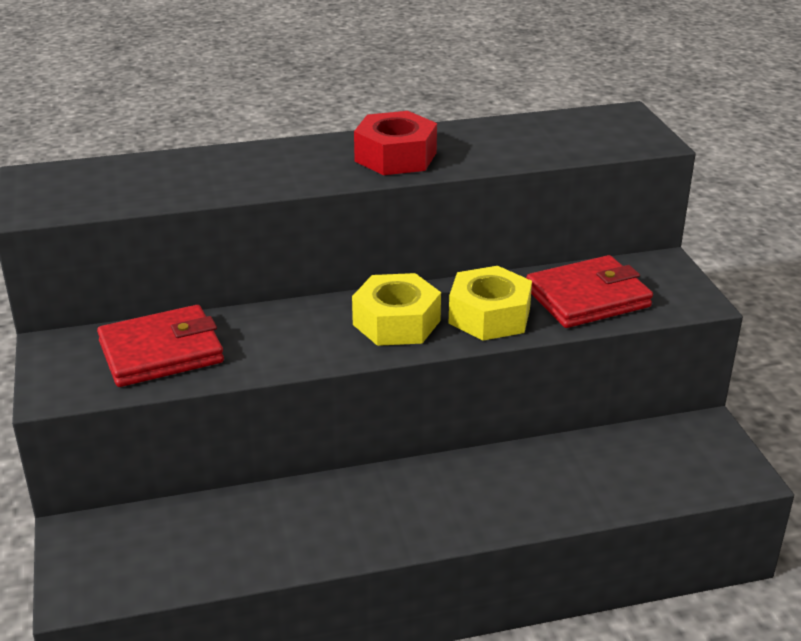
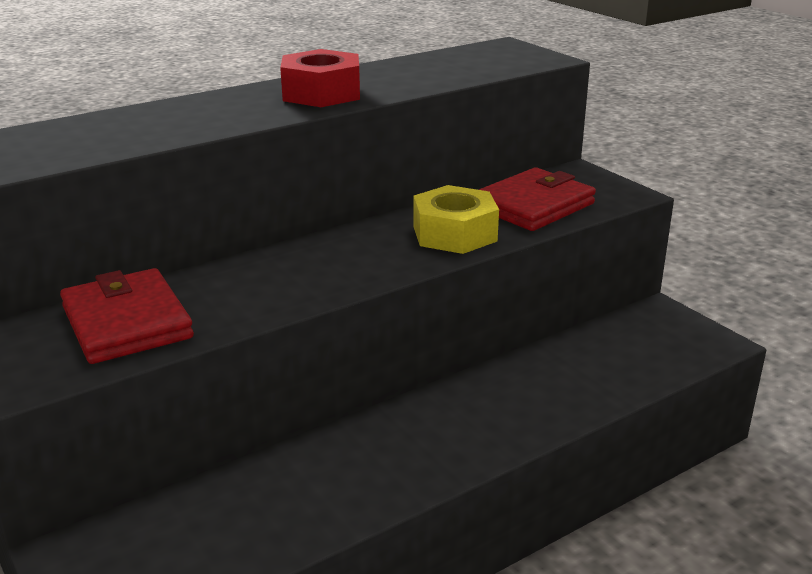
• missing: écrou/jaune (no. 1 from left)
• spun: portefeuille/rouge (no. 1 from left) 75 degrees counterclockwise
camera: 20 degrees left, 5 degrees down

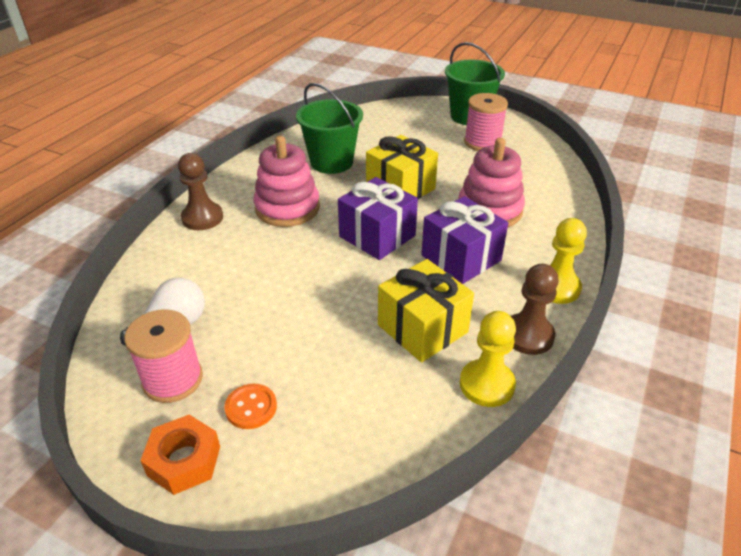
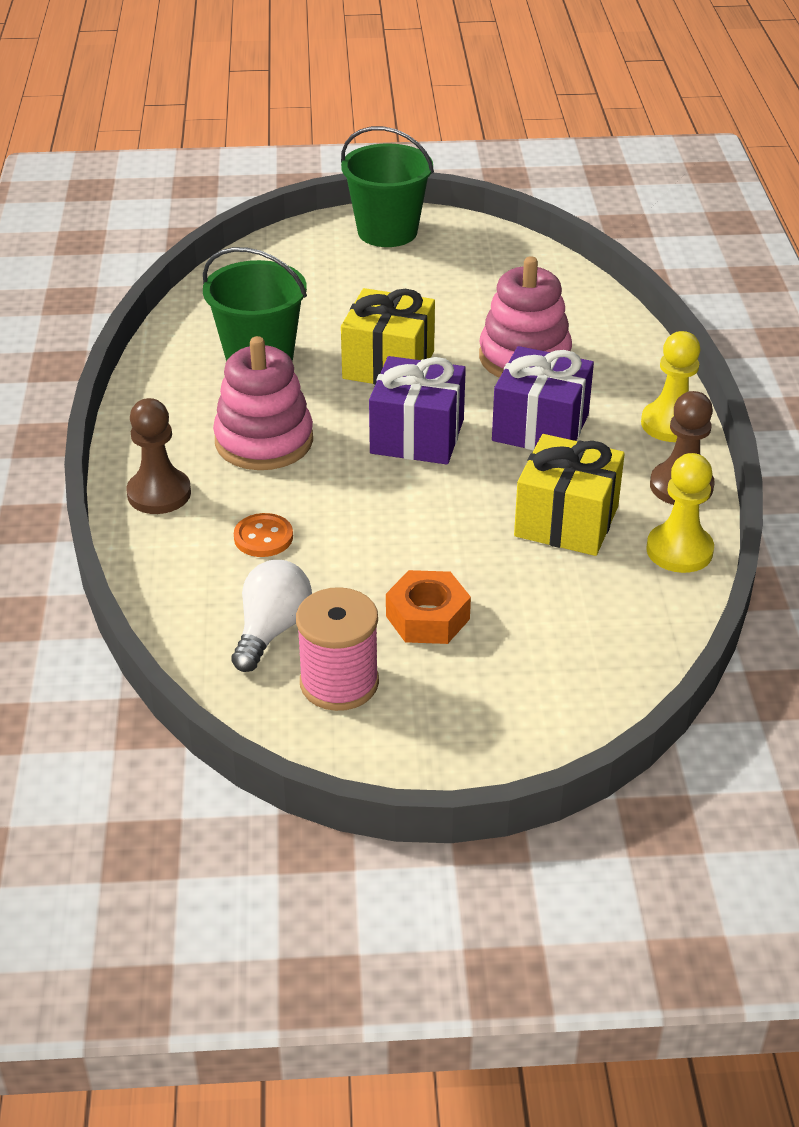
• missing: bobine/rose (no. 2 from left)
• relocated: bouton/orange
• relocated: écrou/orange
camera: 30 degrees left, 0 degrees up

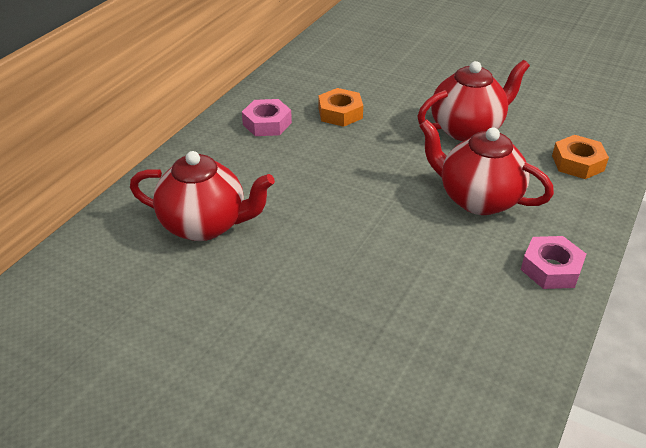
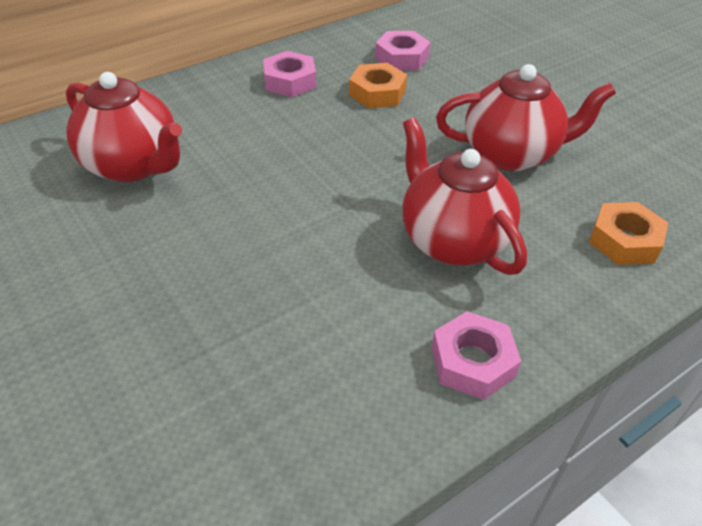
• appeared: écrou/rose (no. 2 from left)
camera: 25 degrees right, 5 degrees up

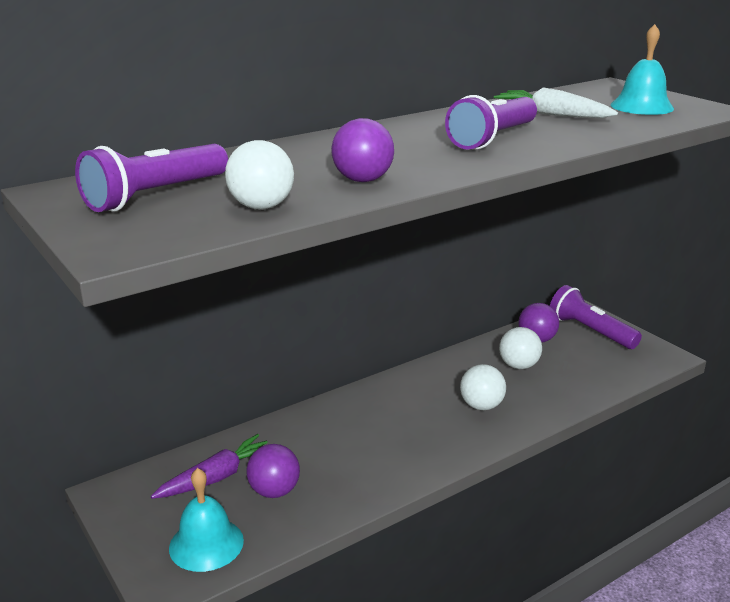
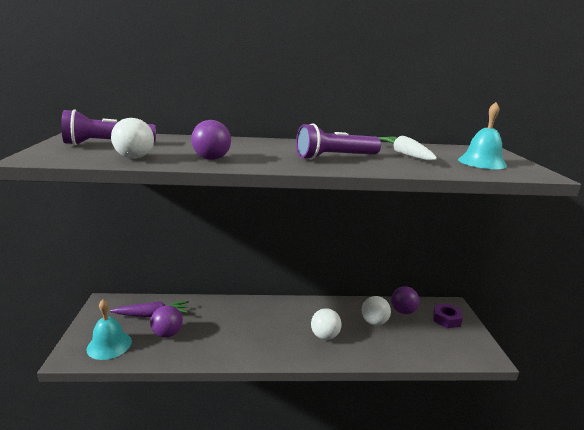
• exchanged: lampe de poche/violet (no. 3 from left) to écrou/violet
camera: 30 degrees right, 5 degrees down

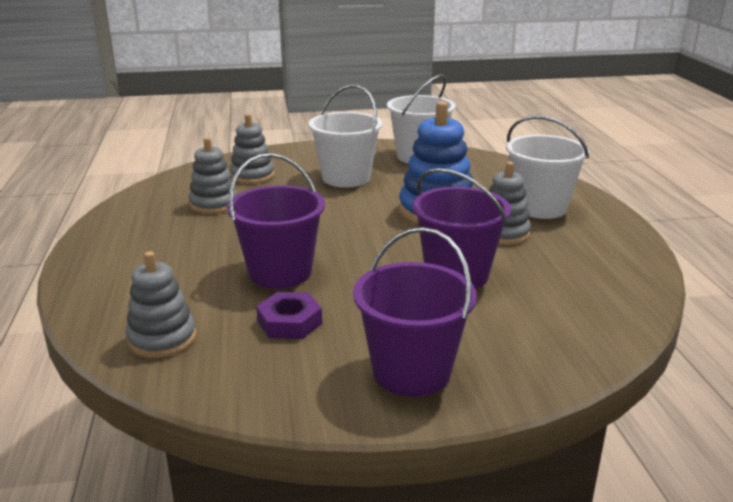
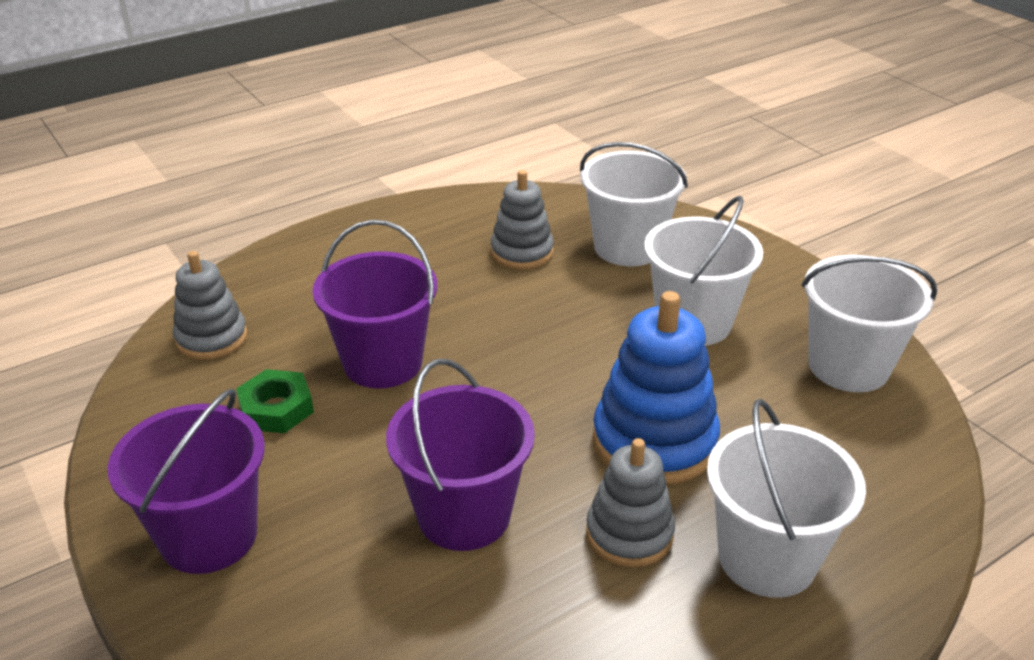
• exchanged: jouet à empiler/gris (no. 3 from left) to seau/blanc (no. 1 from left)
• colour: écrou/violet to écrou/vert
camera: 65 degrees right, 10 degrees up

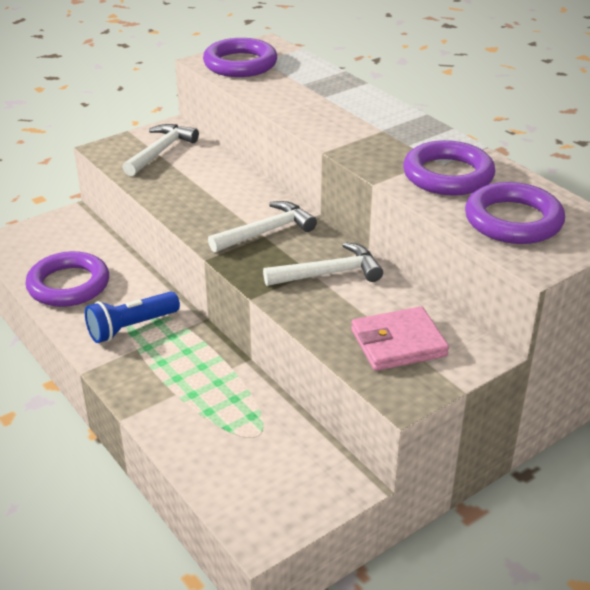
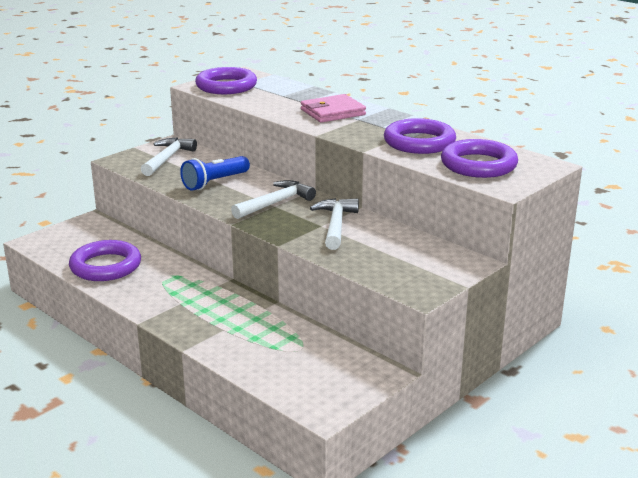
• spun: marteau/blanc (no. 3 from left) 60 degrees counterclockwise
• relocated: lampe de poche/bleu
• relocated: portefeuille/rose
camera: 10 degrees left, 10 degrees down

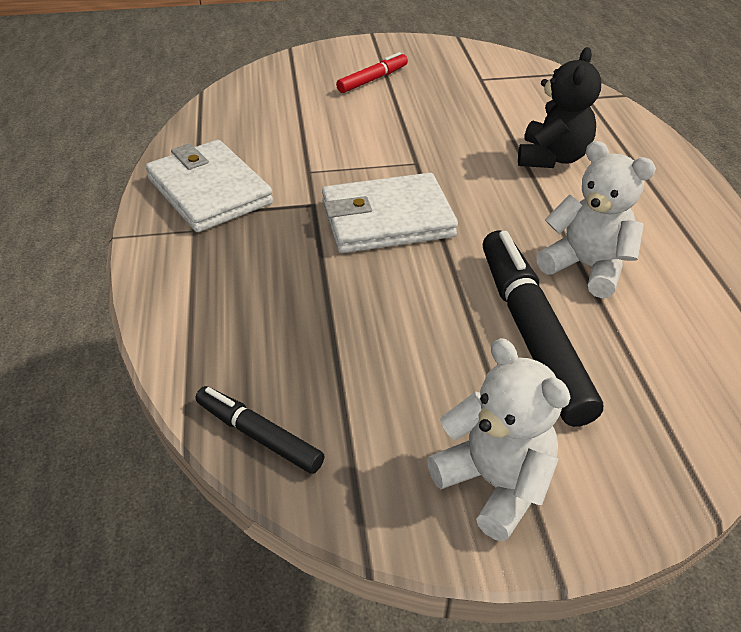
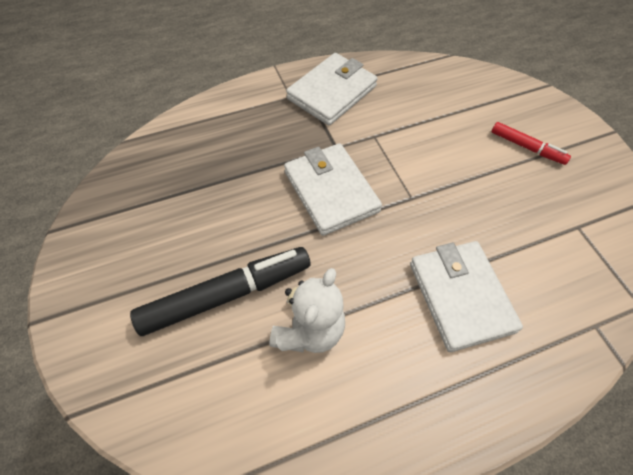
• exchanged: ours en peluche/noir to portefeuille/blanc (no. 3 from left)
• missing: ours en peluche/blanc (no. 1 from left)
• missing: feutre/noir (no. 1 from left)
camera: 75 degrees right, 15 degrees up

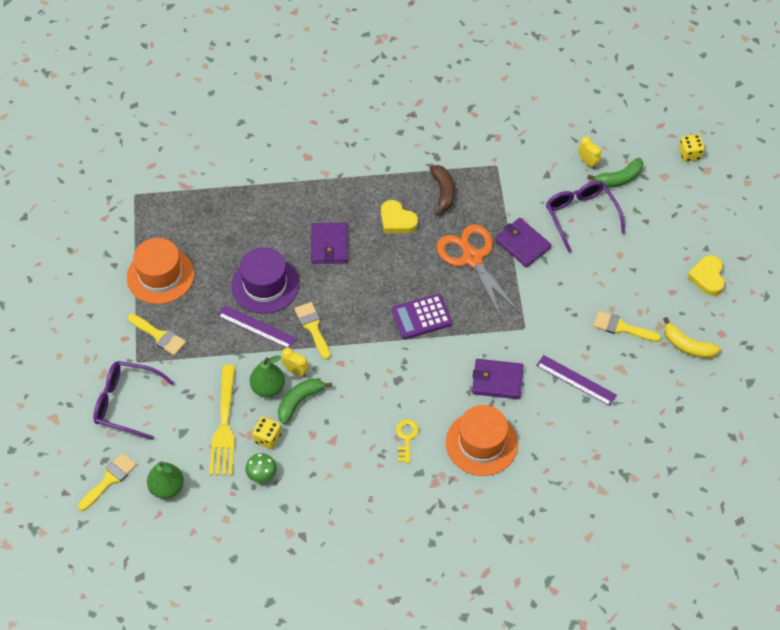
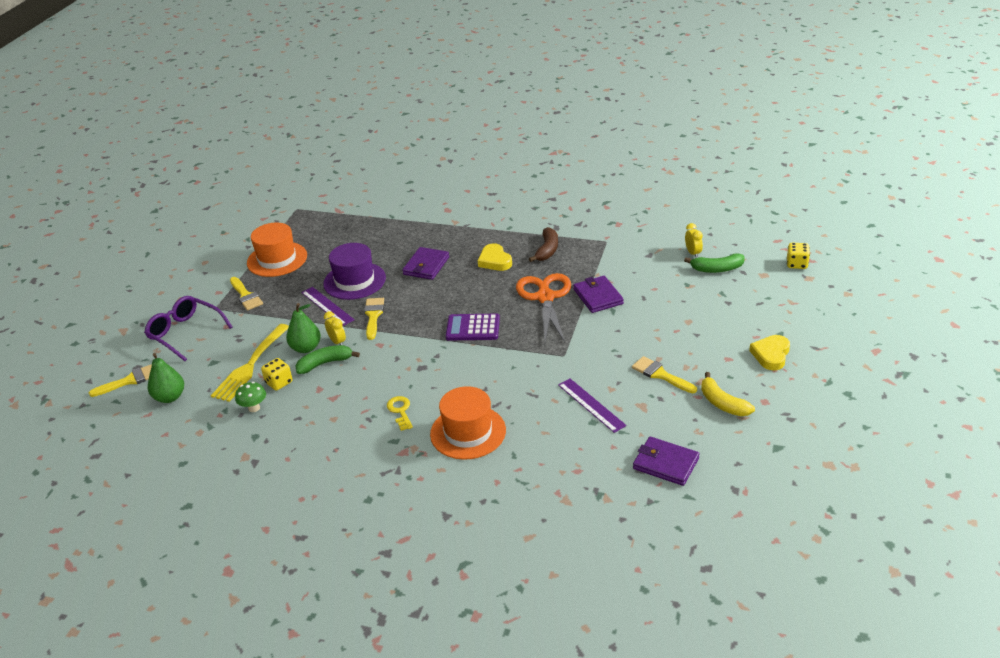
• missing: lunettes/violet (no. 2 from left)
• relocated: portefeuille/violet (no. 2 from left in the first image) to portefeuille/violet (no. 3 from left)
• spun: clé/jaune 45 degrees counterclockwise
camera: 25 degrees right, 20 degrees down

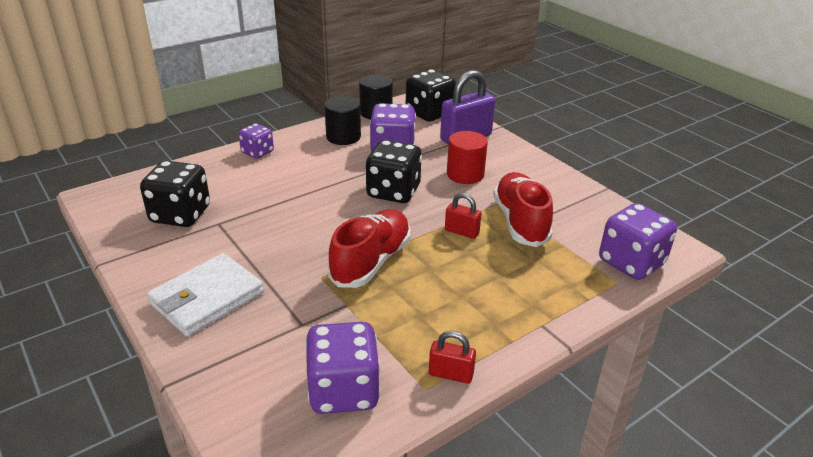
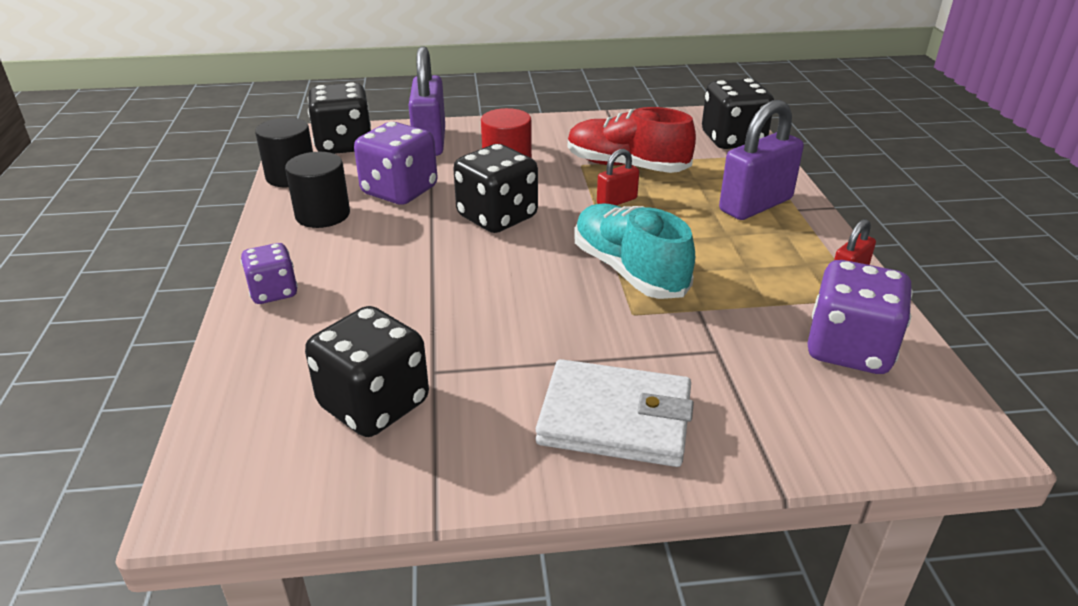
• colour: dé/violet (no. 4 from left) to dé/noir (no. 4 from left)
• colour: chaussure/rouge (no. 1 from left) to chaussure/turquoise
• spun: portefeuille/blanc 60 degrees counterclockwise
• appeared: cadenas/violet (no. 2 from left)
camera: 60 degrees left, 0 degrees up

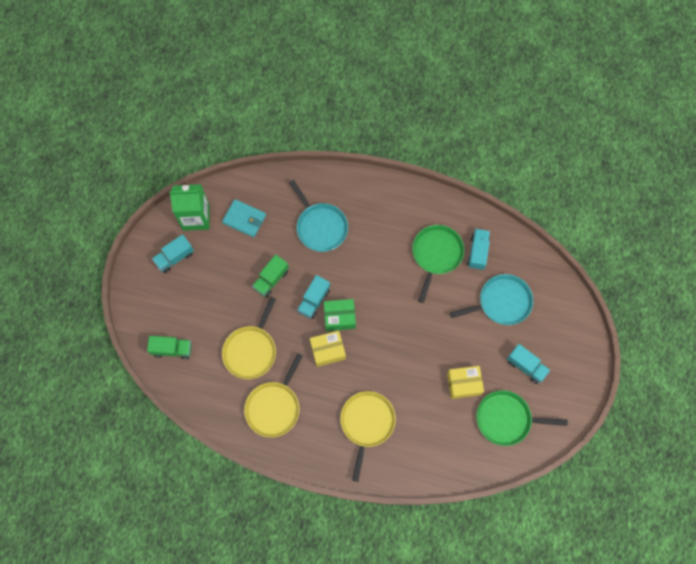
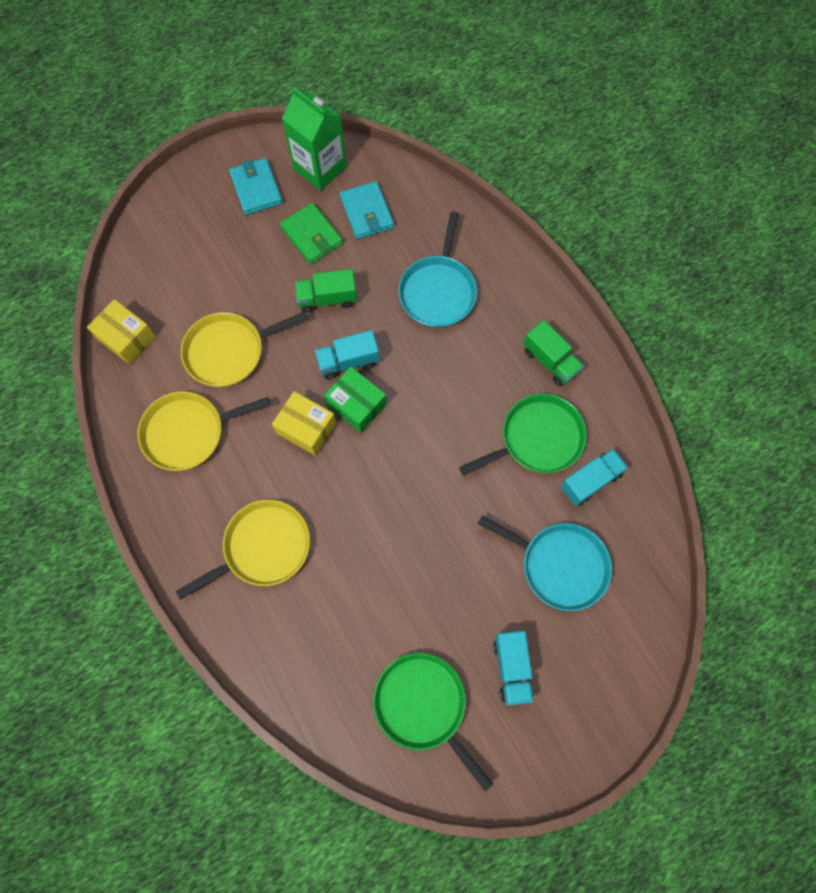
• exchanged: camion/turquoise (no. 1 from left) to portefeuille/turquoise (no. 1 from left)
• relocated: camion/vert (no. 1 from left in the first image) to camion/vert (no. 2 from left)
• relocated: boîte/jaune (no. 2 from left in the first image) to boîte/jaune (no. 1 from left)
• appeared: portefeuille/vert
camera: 45 degrees right, 0 degrees up

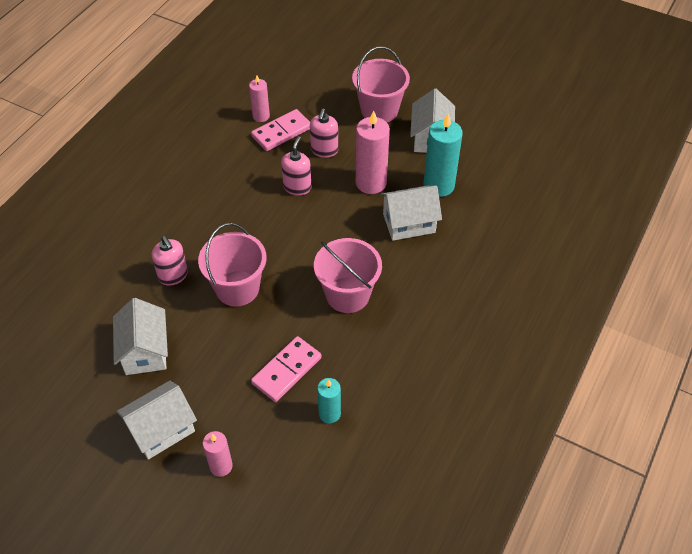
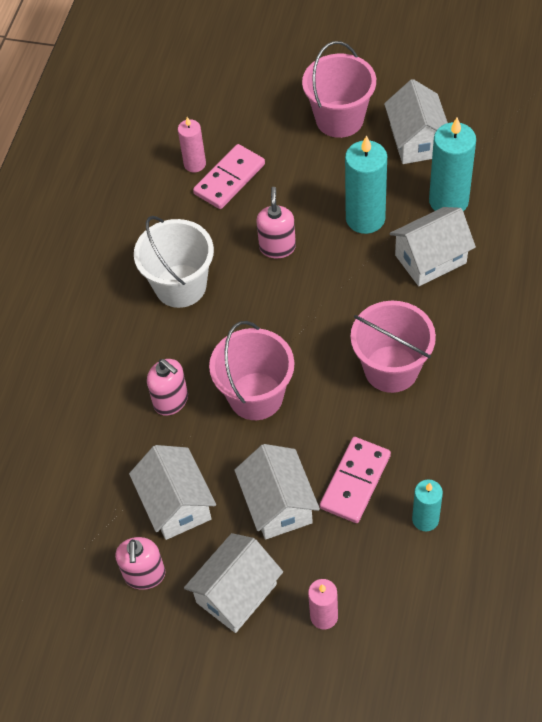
• relocated: distributeur de savon/rose (no. 3 from left in the first image) to distributeur de savon/rose (no. 1 from left)
• colour: bougie/rose (no. 3 from left) to bougie/turquoise (no. 1 from left)
• appeared: seau/blanc
• appeared: maison/blanc (no. 3 from left)
camera: 10 degrees left, 5 degrees up

